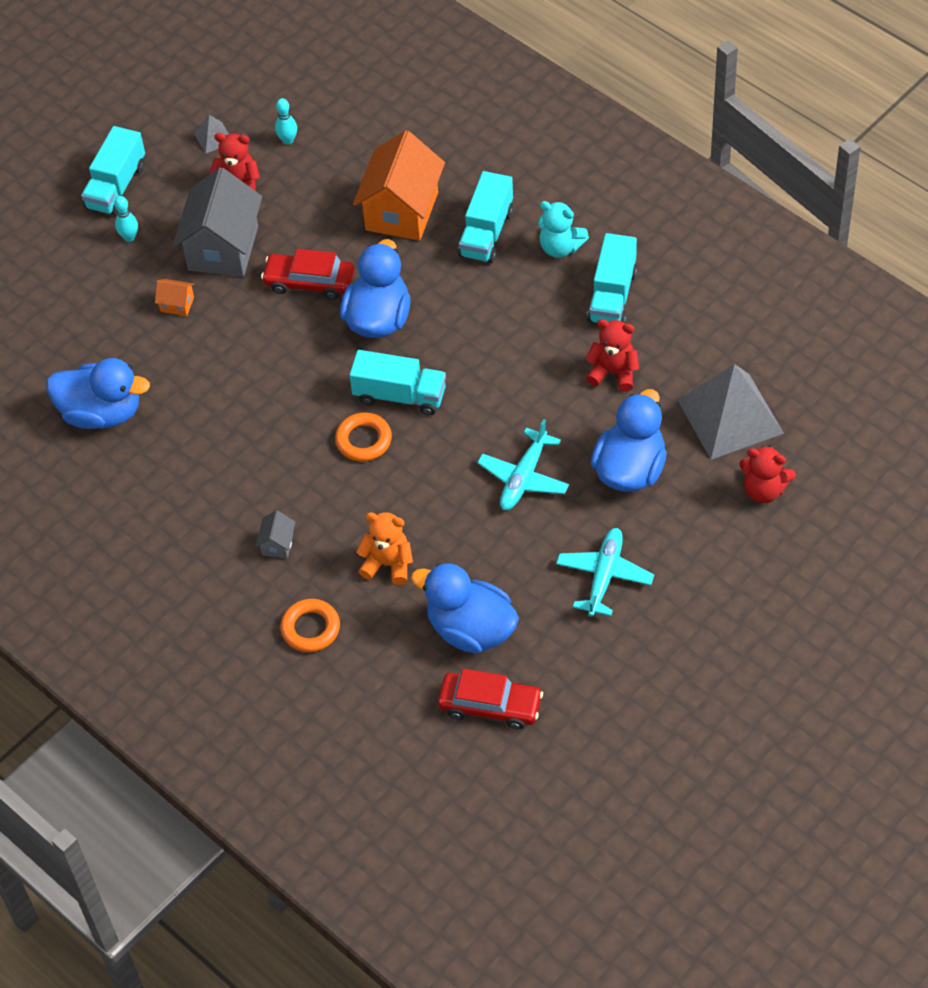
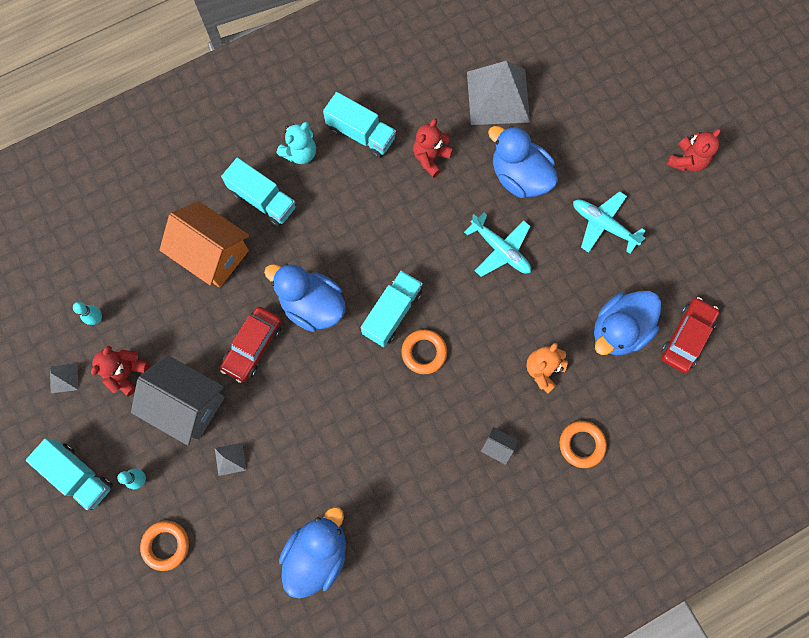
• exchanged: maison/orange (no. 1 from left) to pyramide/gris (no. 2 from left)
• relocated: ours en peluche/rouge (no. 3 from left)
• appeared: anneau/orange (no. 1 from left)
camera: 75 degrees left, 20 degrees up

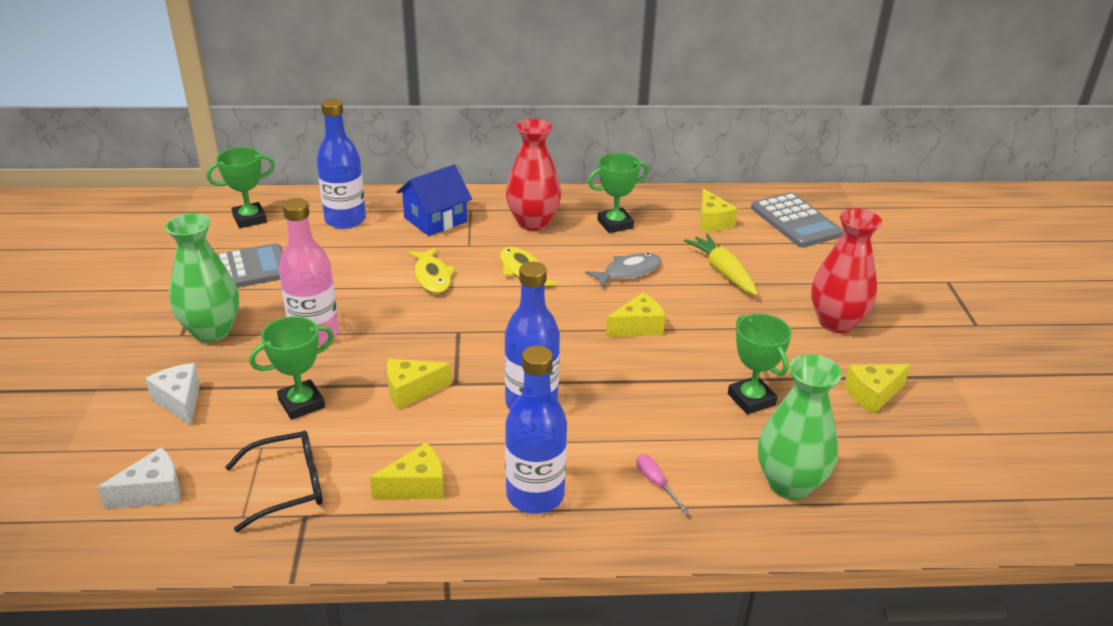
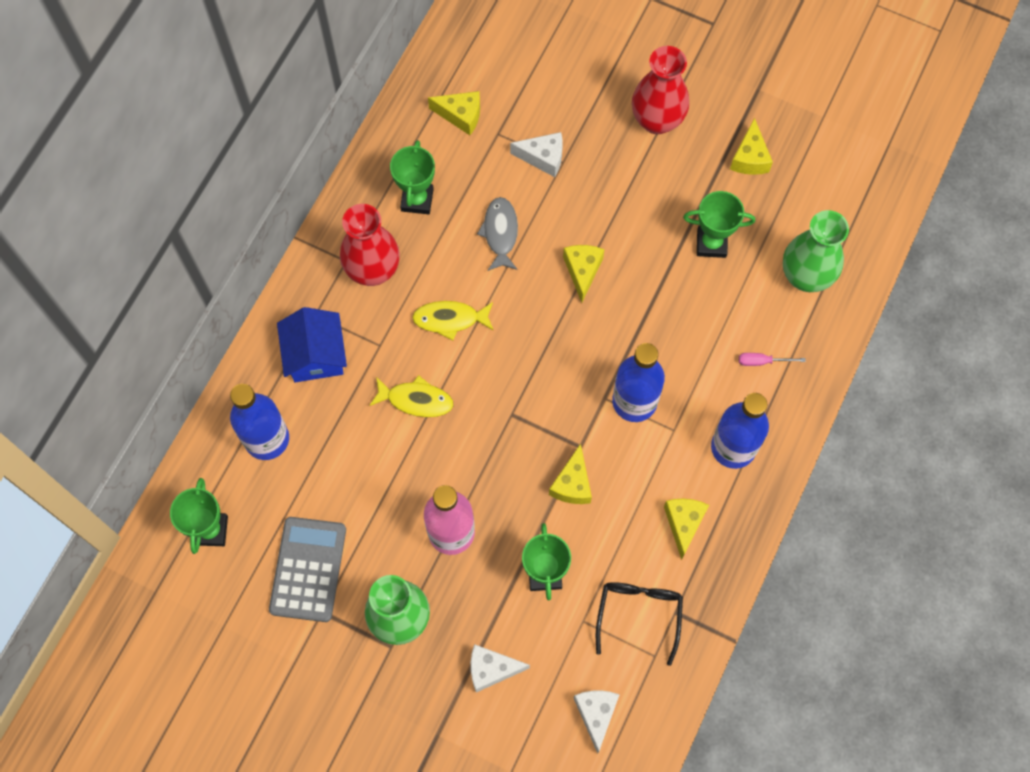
• missing: calculatrice/gris (no. 2 from left)
• exchanged: carotte/jaune to fromage/blanc (no. 2 from left)
camera: 60 degrees left, 35 degrees up

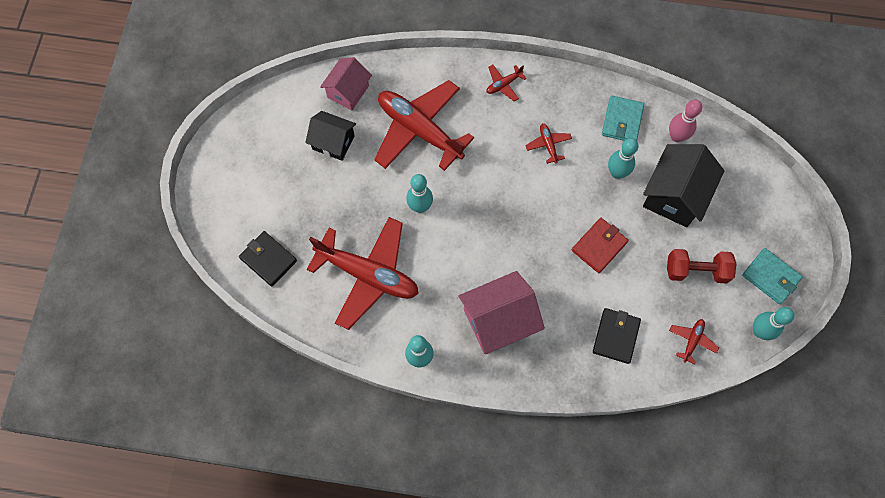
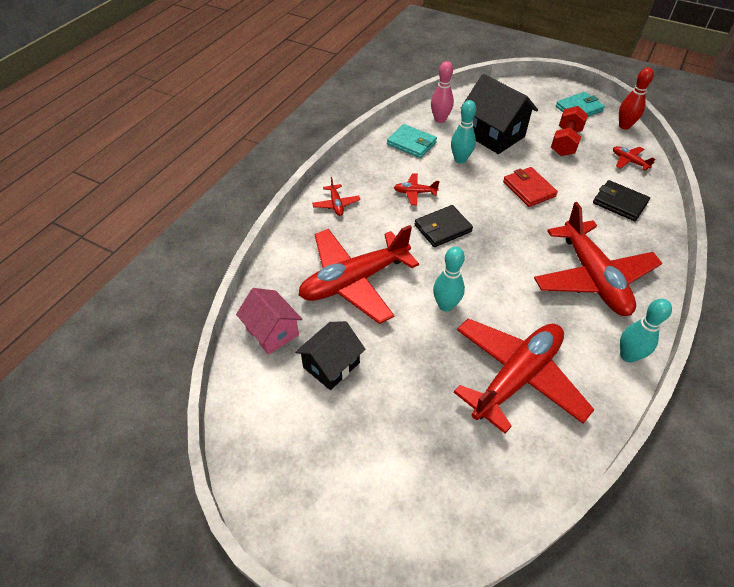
• relocated: portefeuille/noir (no. 1 from left)
• exchanged: maison/rose (no. 2 from left) to avion/rouge (no. 5 from left)
• colour: quille/turquoise (no. 4 from left) to quille/rouge
camera: 70 degrees left, 20 degrees down

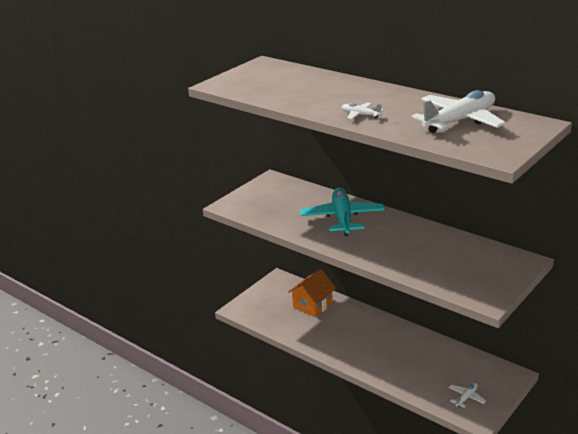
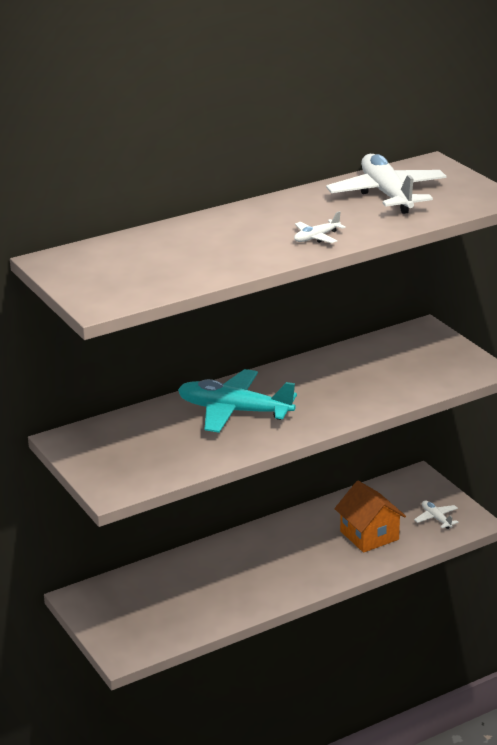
• relocated: maison/orange
camera: 70 degrees left, 0 degrees up

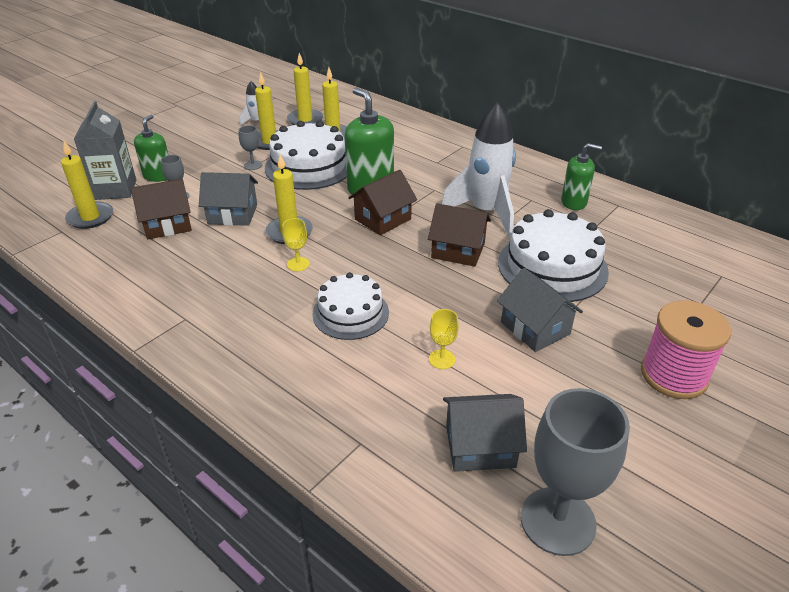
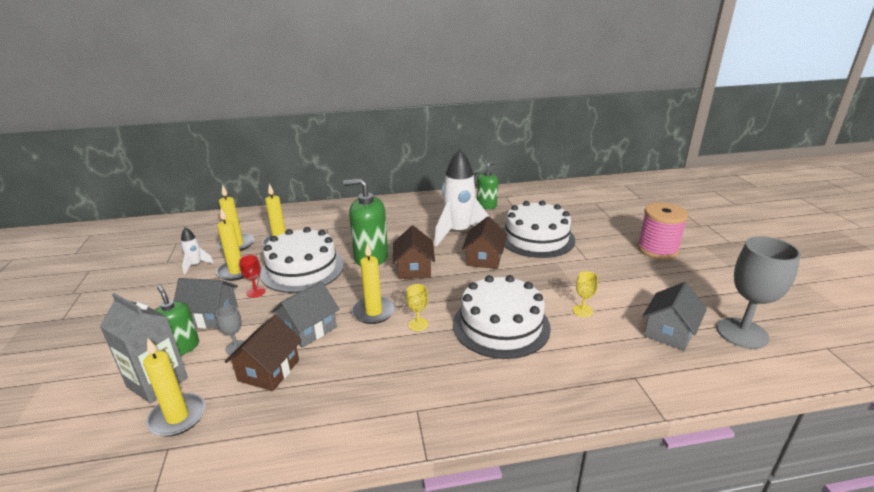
• colour: verre à pied/gris (no. 2 from left) to verre à pied/rouge
• spun: maison/marron (no. 3 from left) 45 degrees counterclockwise
• relocated: maison/gris (no. 3 from left in the first image) to maison/gris (no. 1 from left)
• size: gâteau/blanc (no. 2 from left) x1.54
camera: 50 degrees left, 10 degrees down

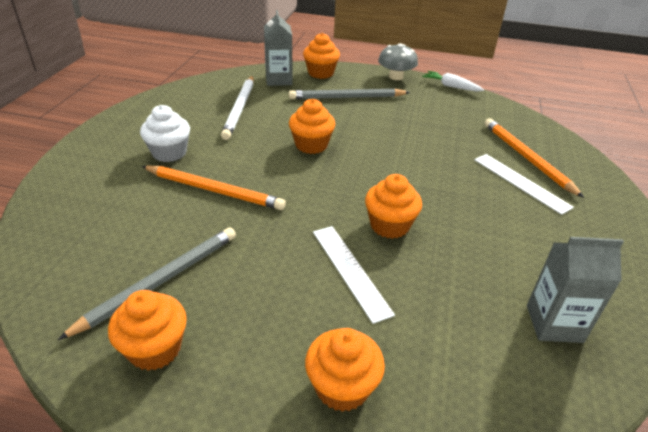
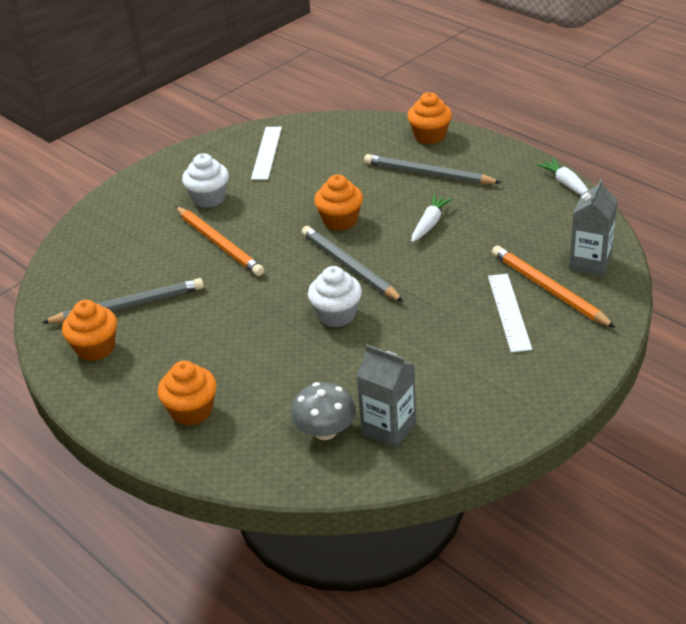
• relocated: brique de lait/gris (no. 1 from left in the first image) to brique de lait/gris (no. 2 from left)
• relocated: champignon/gris
• missing: crayon/blanc
• spun: crayon/orange (no. 2 from left) 45 degrees counterclockwise
• colour: muffin/orange (no. 5 from left) to muffin/blanc (no. 2 from left)
• relocated: règle/blanc (no. 1 from left)
• appeared: carotte/blanc (no. 1 from left)
• appeared: crayon/gris (no. 2 from left)
camera: 35 degrees right, 0 degrees up

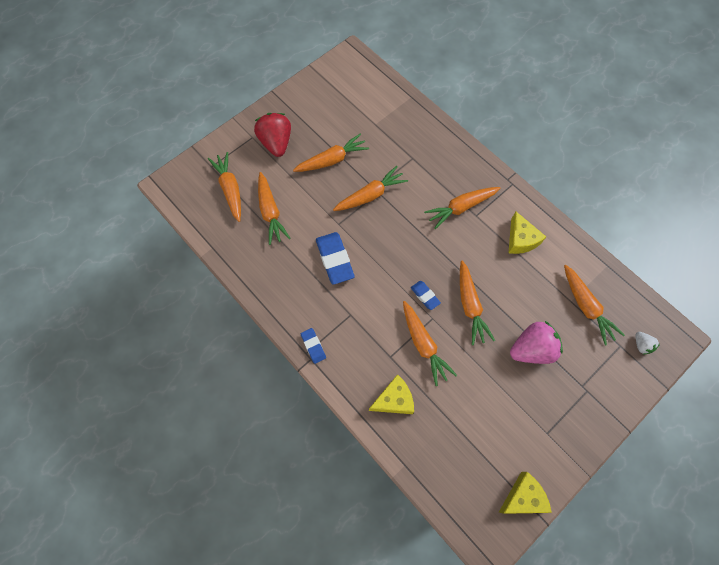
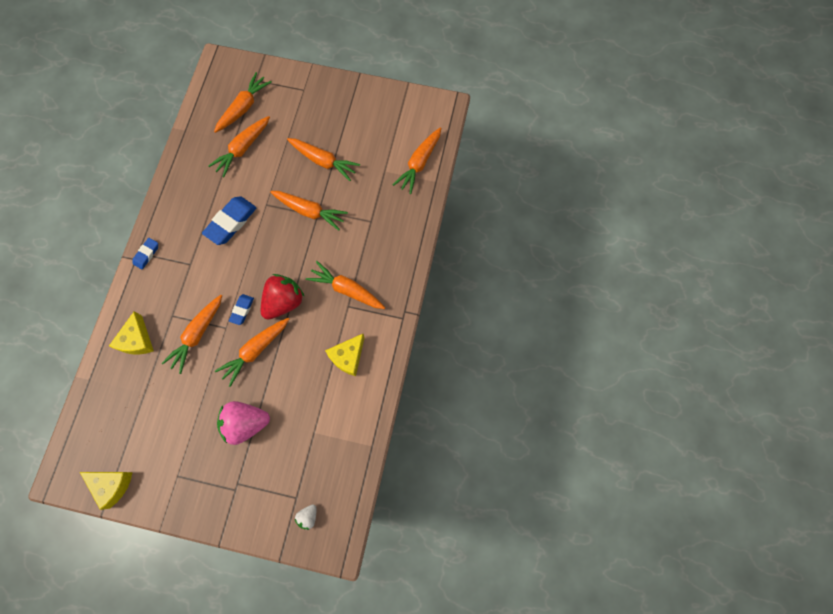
• relocated: fraise/rouge
• relocated: carotte/orange (no. 8 from left)
• spun: fraise/rose 135 degrees clockwise
• spun: fromage/jaune (no. 1 from left in the first image) 60 degrees clockwise
camera: 55 degrees right, 5 degrees up

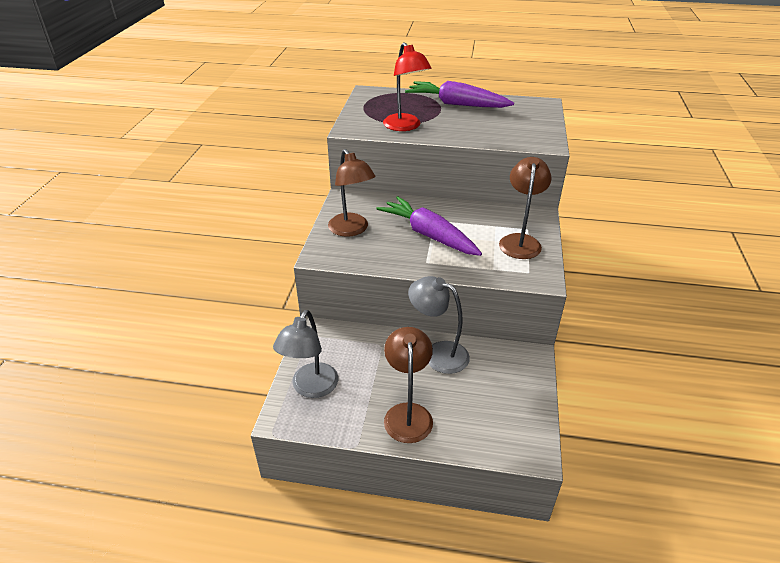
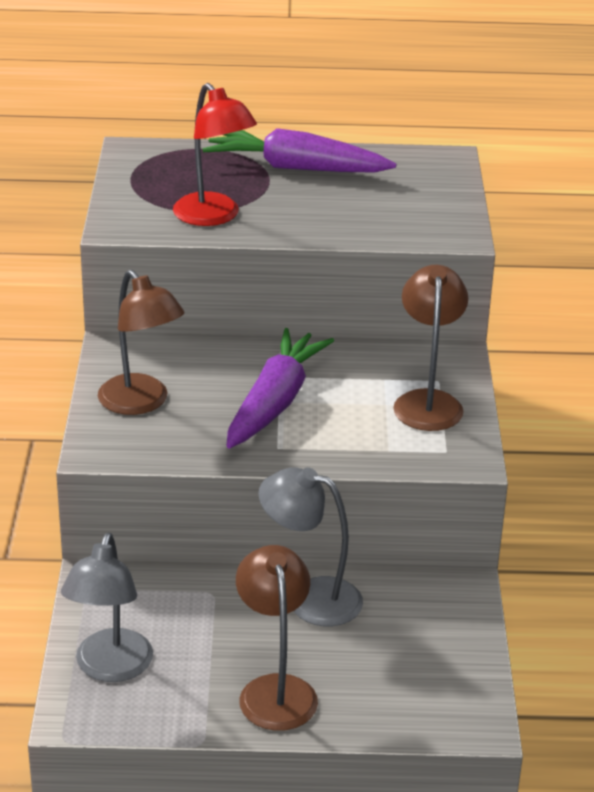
• spun: carotte/violet (no. 1 from left) 75 degrees clockwise
camera: 10 degrees left, 5 degrees down

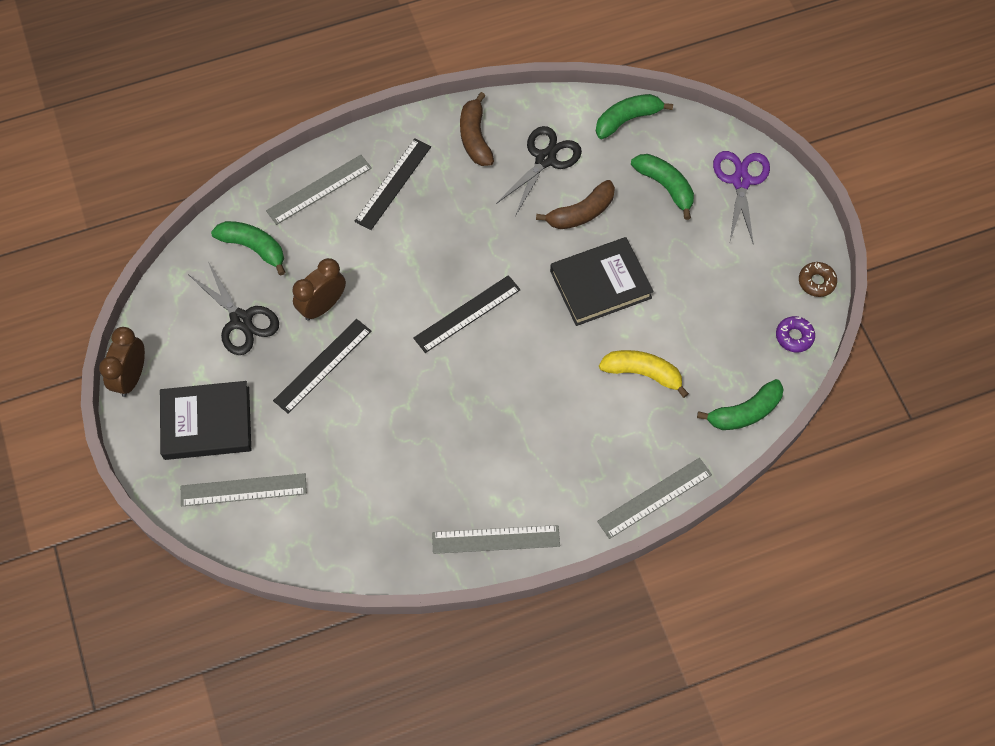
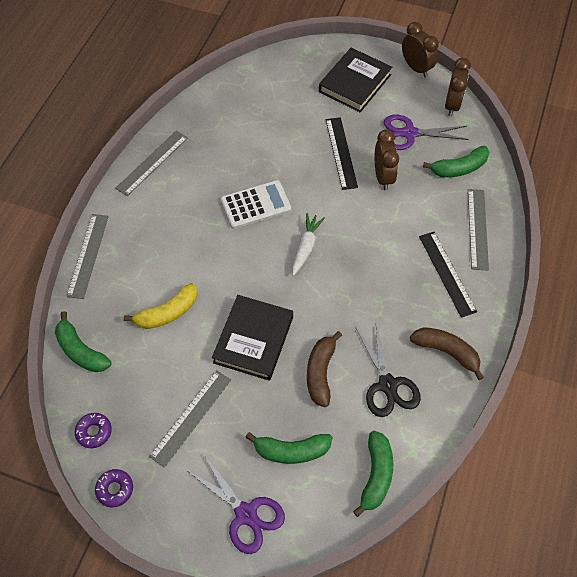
• colour: ciseaux/noir (no. 1 from left) to ciseaux/violet (no. 2 from left)
• colour: beignet/marron to beignet/violet (no. 2 from left)
• exchanged: règle/noir (no. 3 from left) to carotte/blanc
• spun: banane/vert (no. 4 from left in the first image) 60 degrees counterclockwise
• relocated: règle/gris (no. 1 from left in the first image) to règle/gris (no. 3 from left)
• appeared: réveil/marron (no. 3 from left)
• appeared: calculatrice/blanc
camera: 130 degrees right, 5 degrees down

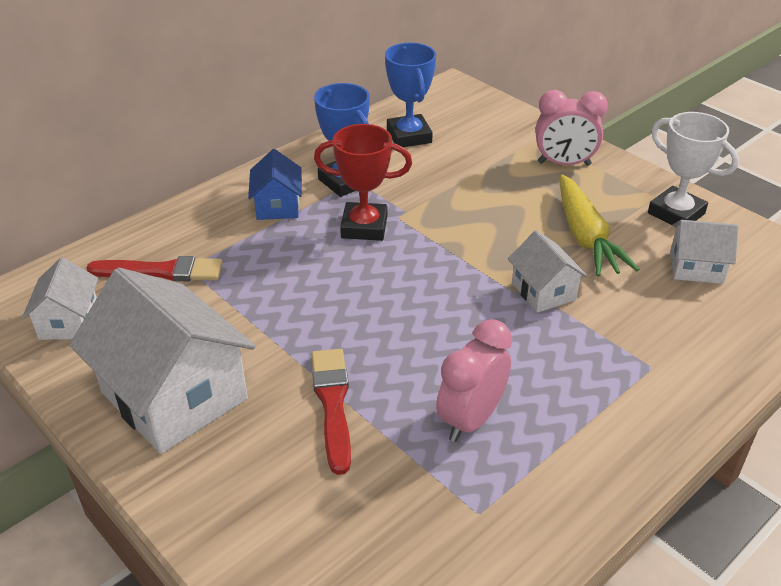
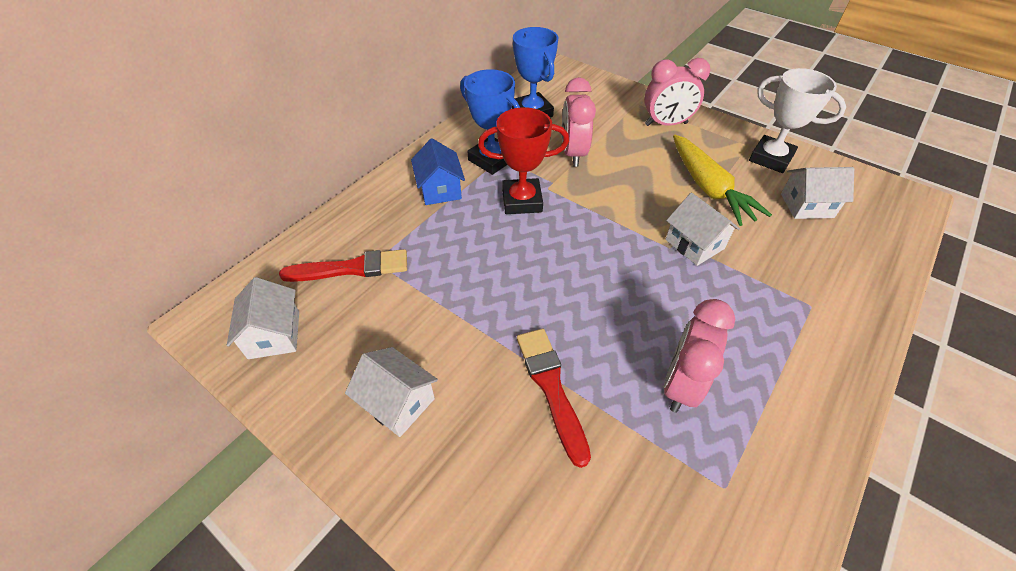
• size: maison/blanc (no. 2 from left) x0.51
• appeared: réveil/rose (no. 1 from left)
camera: 10 degrees left, 10 degrees up

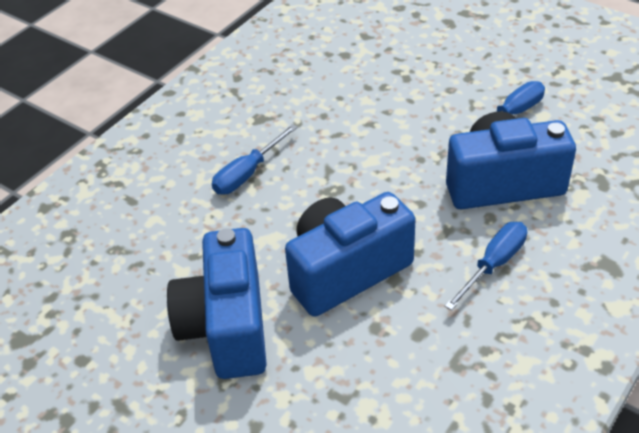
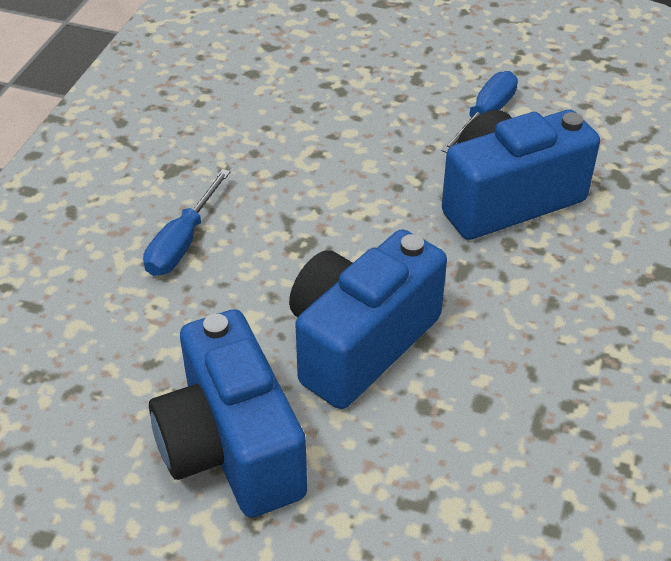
• missing: tournevis/bleu (no. 2 from left)
camera: 20 degrees left, 0 degrees up

